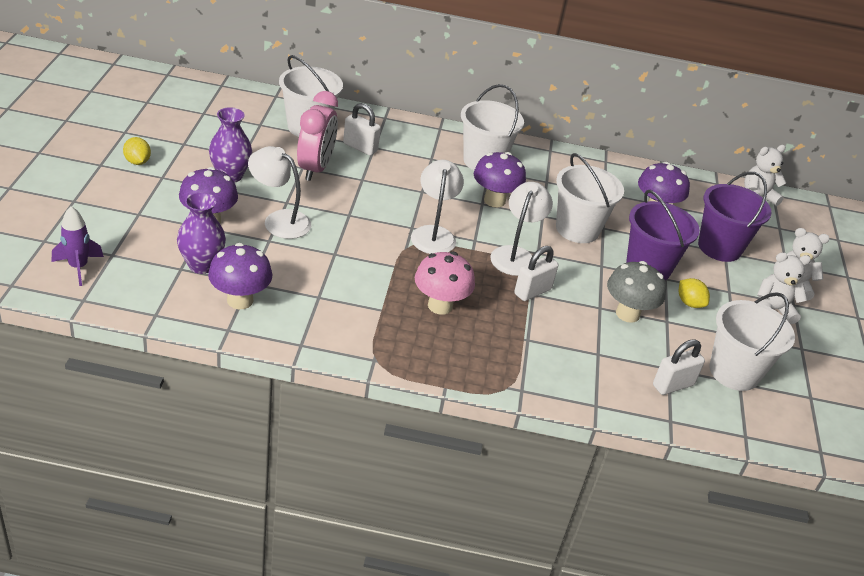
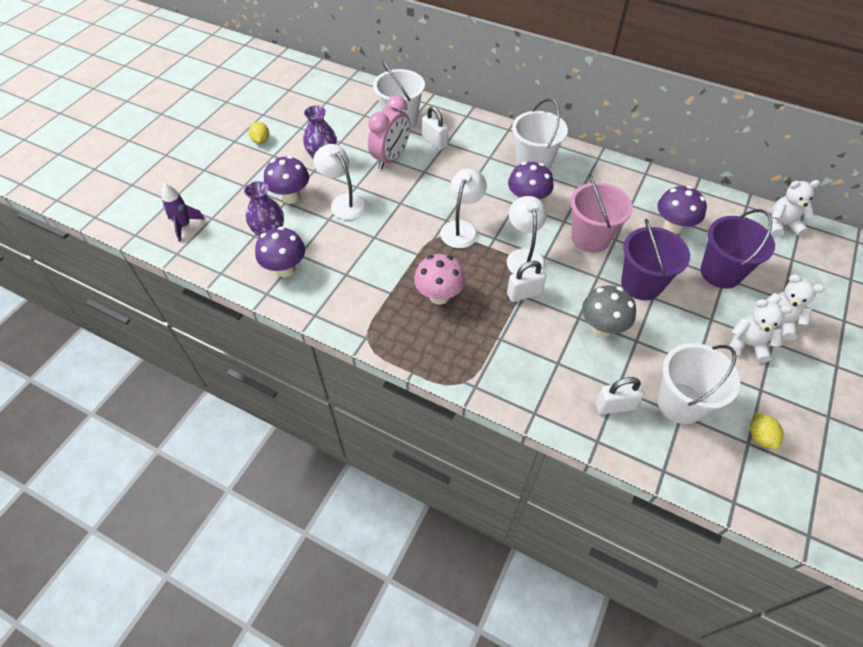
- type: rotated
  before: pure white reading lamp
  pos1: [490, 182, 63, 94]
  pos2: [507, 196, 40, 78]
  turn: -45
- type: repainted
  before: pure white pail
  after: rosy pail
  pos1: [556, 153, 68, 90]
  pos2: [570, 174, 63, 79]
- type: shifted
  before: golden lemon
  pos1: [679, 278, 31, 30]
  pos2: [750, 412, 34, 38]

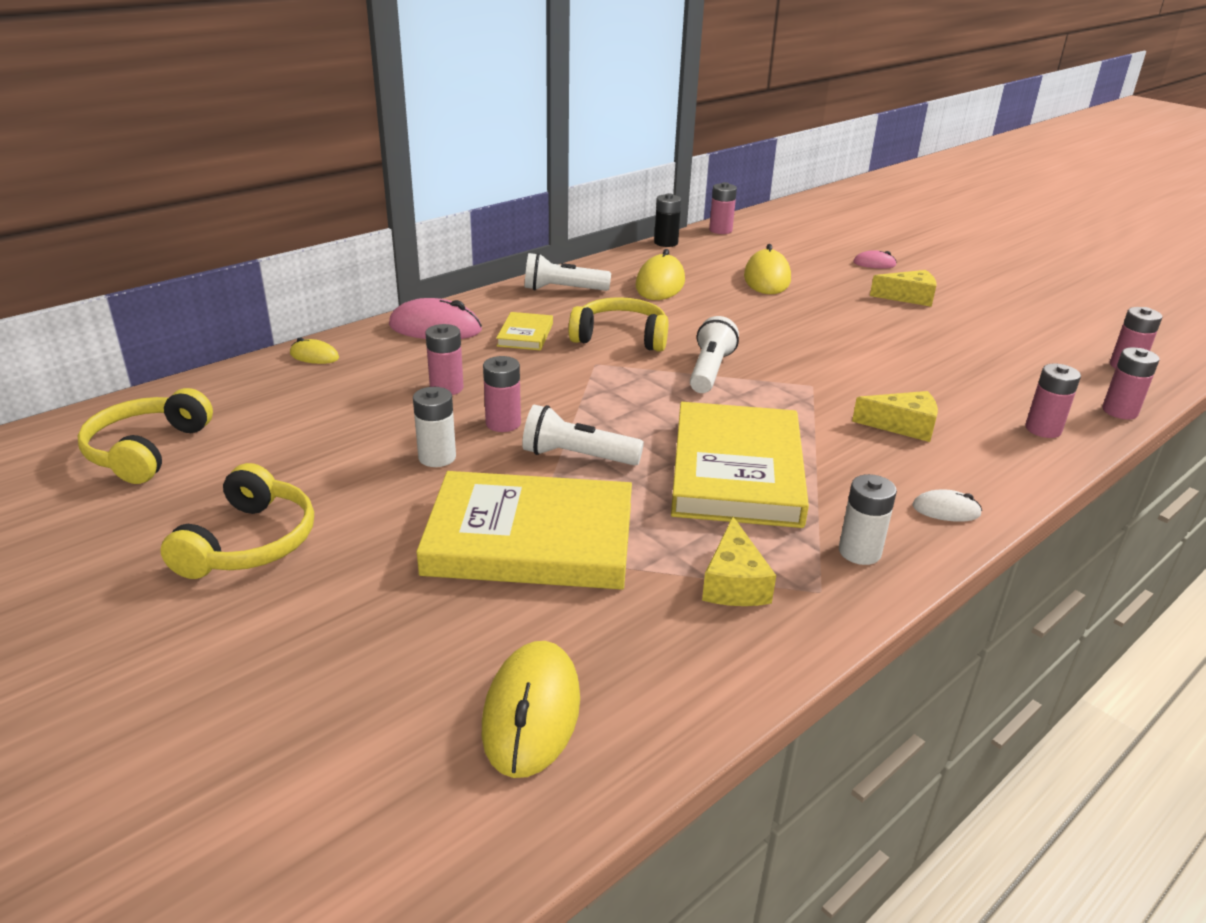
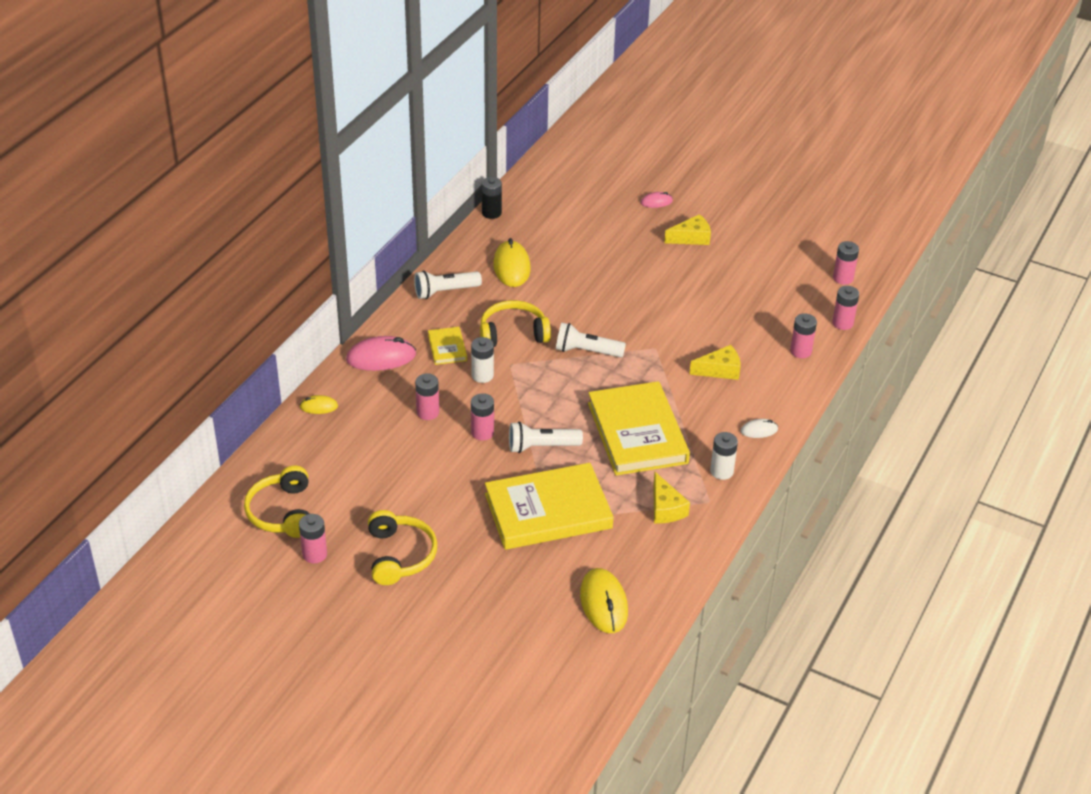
- type: shifted
  before: rosy power cell
  pos1: [709, 182, 28, 52]
  pos2: [299, 514, 28, 49]
- type: shifted
  before: pure white power cell
  pos1: [413, 387, 43, 80]
  pos2: [471, 337, 23, 46]
- type: rotated
  before: pure white torch
  pos1: [690, 316, 49, 77]
  pos2: [556, 323, 70, 34]
  turn: -75
- type: gone
  before: golden computer mouse
  pos1: [744, 244, 47, 50]

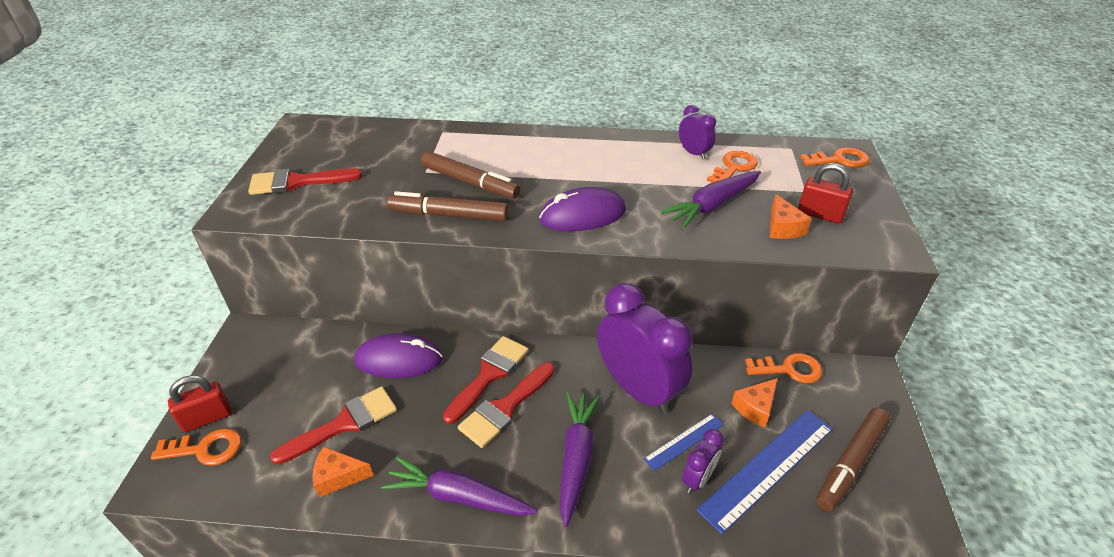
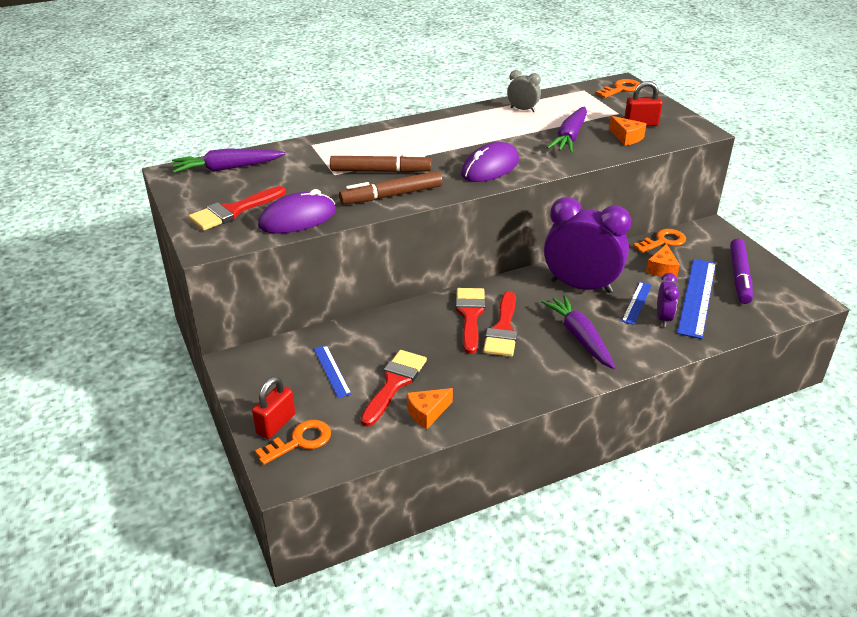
- type: shifted
  before: purple carrot
  pos1: [381, 457, 157, 59]
  pos2: [172, 149, 113, 24]
- type: shifted
  before: purple computer mouse
  pos1: [354, 333, 89, 45]
  pos2: [258, 189, 78, 45]
- type: new
  after: cobalt straightedge
  pos2: [314, 345, 37, 53]
- type: repainted
  before: purple clock
  after: ash-grey clock
  pos1: [679, 105, 37, 55]
  pos2: [507, 70, 34, 42]
- type: repainted
  before: russet marker
  after: purple marker
  pos1: [816, 408, 74, 104]
  pos2: [730, 239, 23, 65]
- type: gone
  before: bright orange latchkey
  pos1: [707, 151, 51, 32]

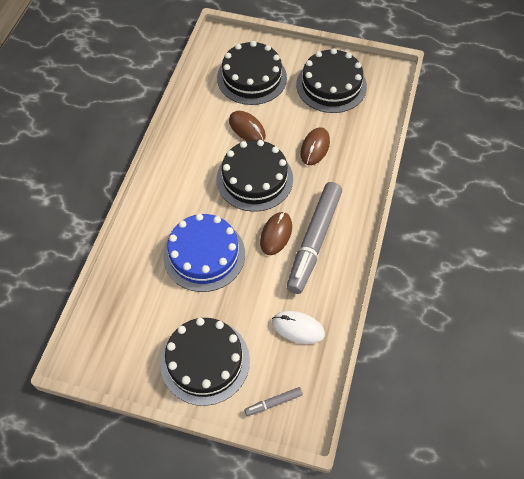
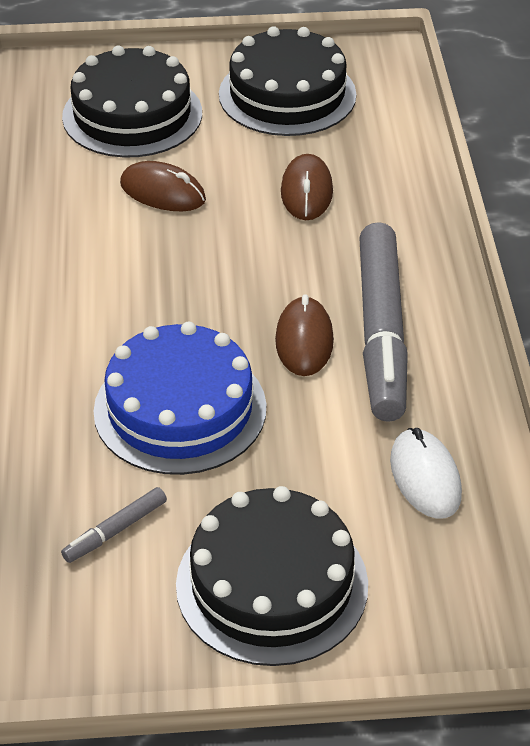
- type: shifted
  before: ash-grey marker
  pos1: [244, 387, 59, 29]
  pos2: [61, 487, 106, 76]
- type: rotated
  before: pure white computer mouse
  pos1: [272, 311, 53, 33]
  pos2: [390, 428, 72, 91]
  turn: 75
- type: gone
  before: jet-black cake
  pos1: [216, 140, 77, 72]

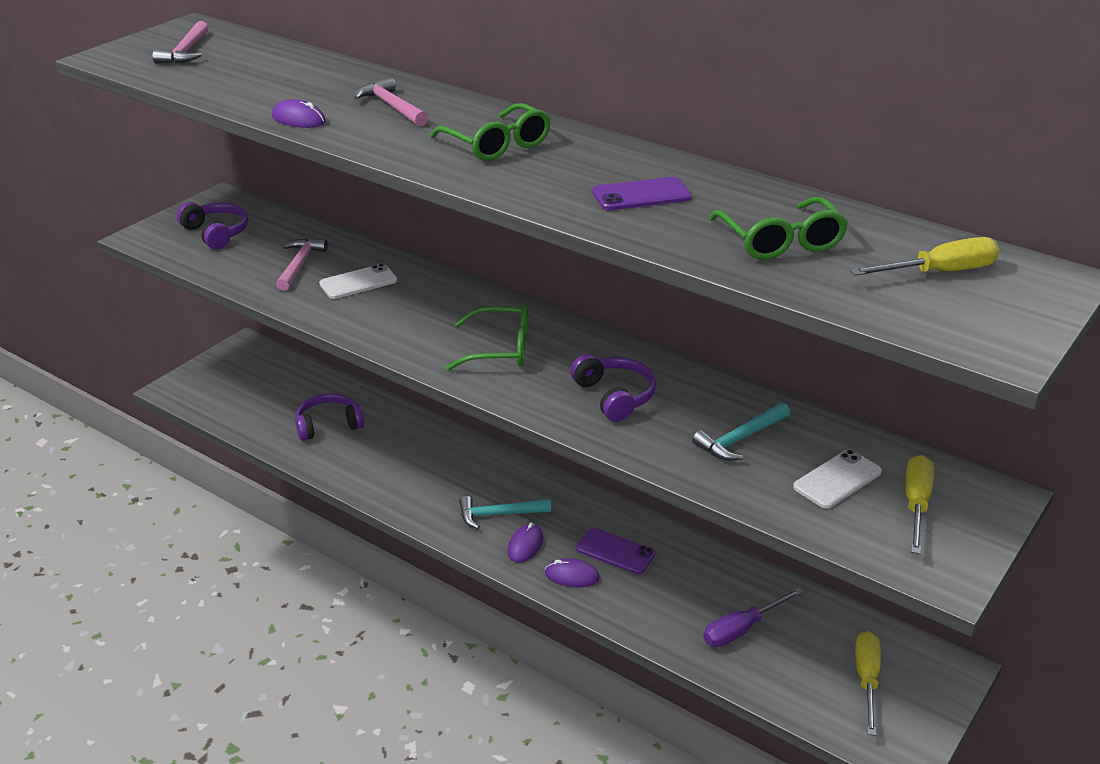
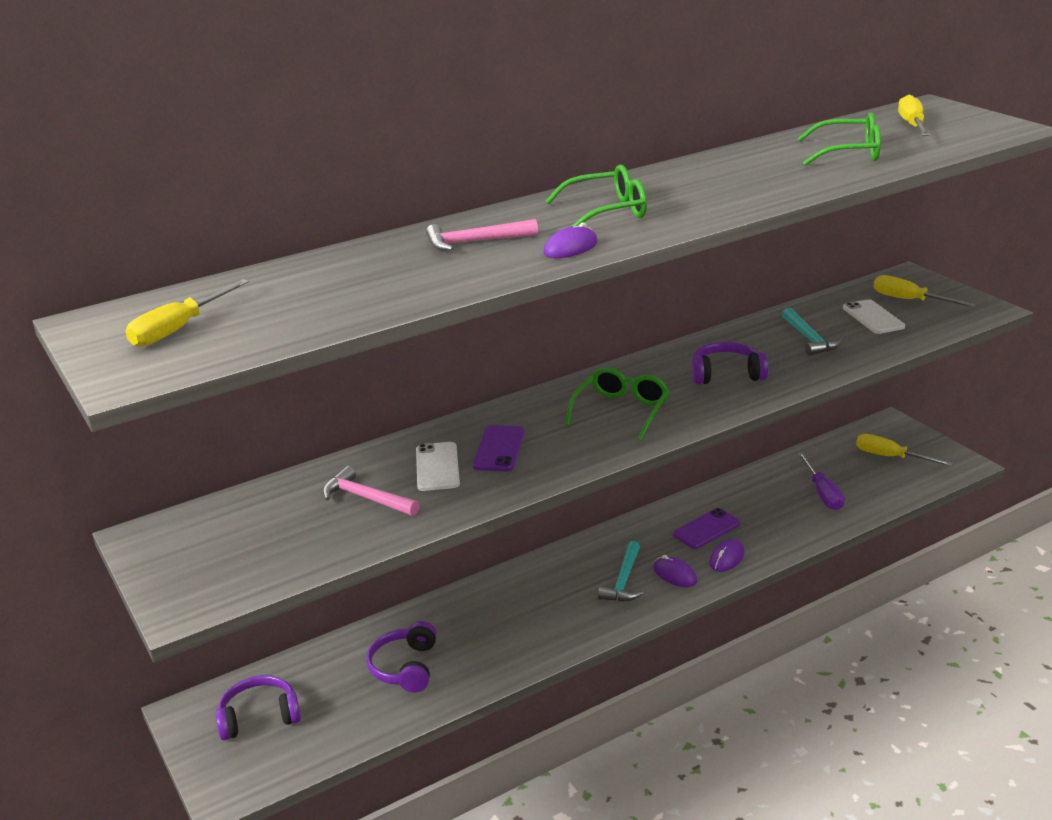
- type: swapped
  before: rosy hammer
  after: golden screwdriver
  pos1: [153, 21, 55, 43]
  pos2: [125, 279, 125, 68]
- type: shifted
  before: purple headset
  pos1: [177, 202, 71, 47]
  pos2: [216, 675, 85, 65]
- type: shifted
  before: purple smartphone
  pos1: [593, 177, 99, 33]
  pos2: [473, 425, 52, 47]
- type: shifted
  before: purple computer mouse
  pos1: [272, 99, 54, 29]
  pos2: [543, 223, 55, 35]

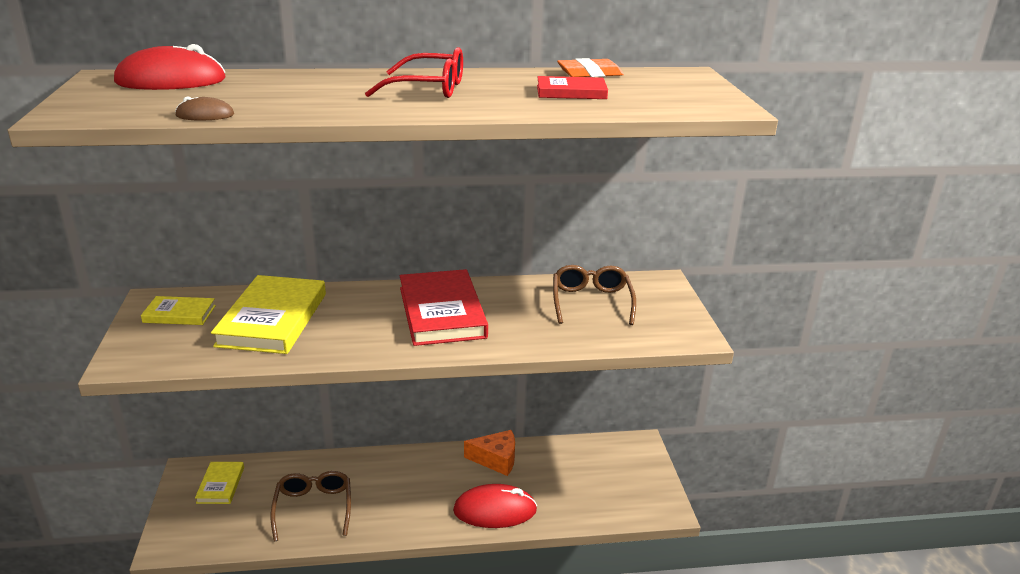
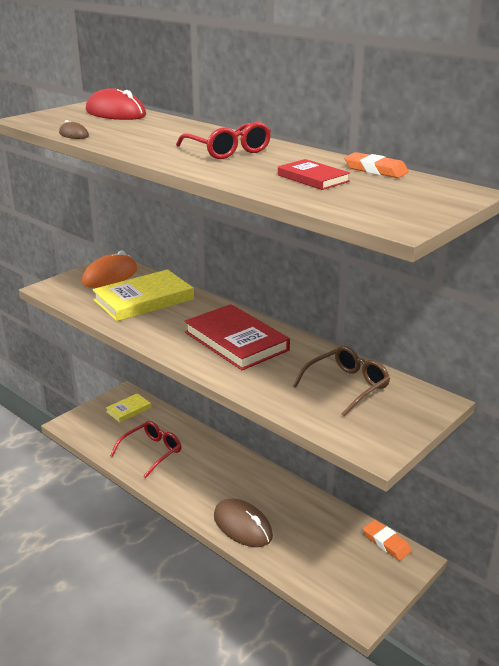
- type: swapped
  before: golden hardback
  after: bright orange computer mouse
  pos1: [141, 296, 75, 29]
  pos2: [82, 250, 56, 38]
- type: repainted
  before: russet spectacles
  after: crimson spectacles
  pos1: [271, 471, 80, 70]
  pos2: [110, 421, 72, 58]
- type: rotated
  before: crimson hardback
  pos1: [400, 269, 88, 77]
  pos2: [184, 304, 106, 66]
  turn: -75
- type: repainted
  before: crimson computer mouse
  after: russet computer mouse
  pos1: [453, 484, 84, 44]
  pos2: [214, 499, 59, 48]
- type: new
  after: bright orange pencil eraser
  pos2: [363, 520, 49, 41]
- type: gone
  before: bright orange cheese
  pos1: [464, 430, 51, 46]

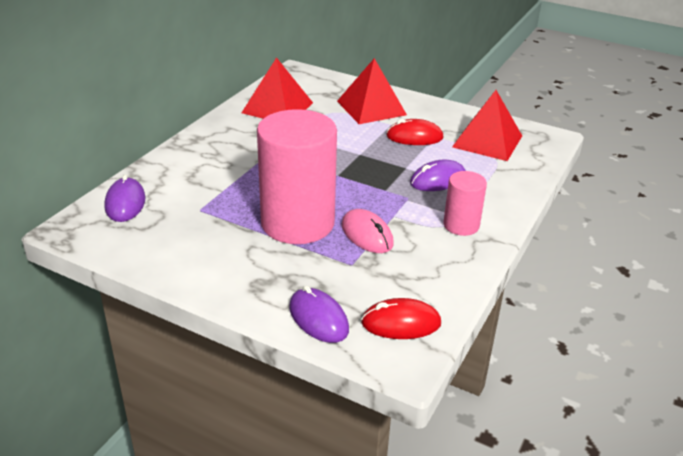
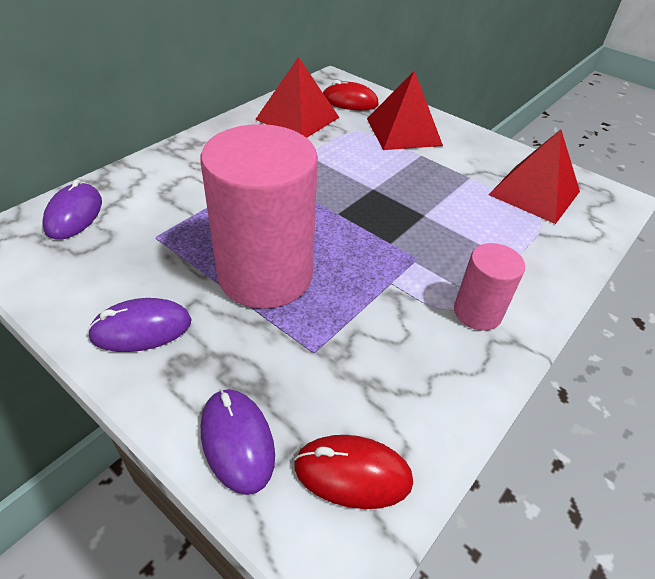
- type: shifted
  before: purple computer mouse
  pos1: [410, 160, 56, 31]
  pos2: [87, 298, 105, 54]
- type: shifted
  before: crimson computer mouse
  pos1: [386, 119, 58, 26]
  pos2: [323, 80, 56, 30]
- type: gone
  before: rosy computer mouse
  pos1: [342, 209, 52, 44]

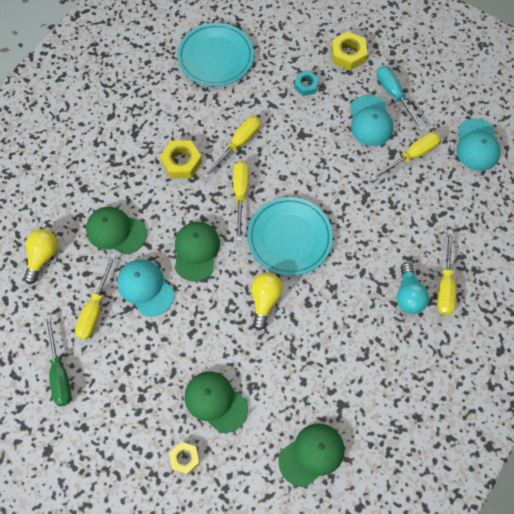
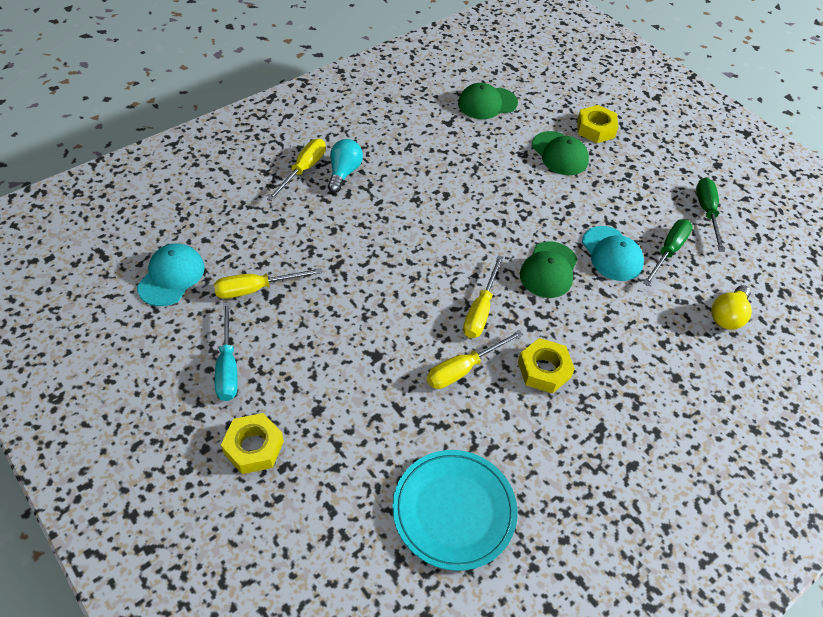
- type: scaled
  before: golden hex nut
  pos1: [169, 442, 31, 33]
  pos2: [577, 105, 41, 38]
  scale: 1.52
- type: repainted
  before: golden screwdriver
  after: leaf-green screwdriver
  pos1: [75, 254, 41, 86]
  pos2: [643, 219, 50, 67]
- type: gone
  before: leaf-green peaked cap
  pos1: [86, 207, 61, 48]
- type: gone
  before: turquoise dinner plate
  pos1: [247, 197, 86, 79]
- type: gone
  before: golden lightbulb
  pos1: [251, 273, 32, 57]
- type: gone
  before: turquoise hex nut
  pos1: [294, 71, 25, 25]
- type: gone
  before: turquoise peaked cap
  pos1: [350, 95, 43, 51]

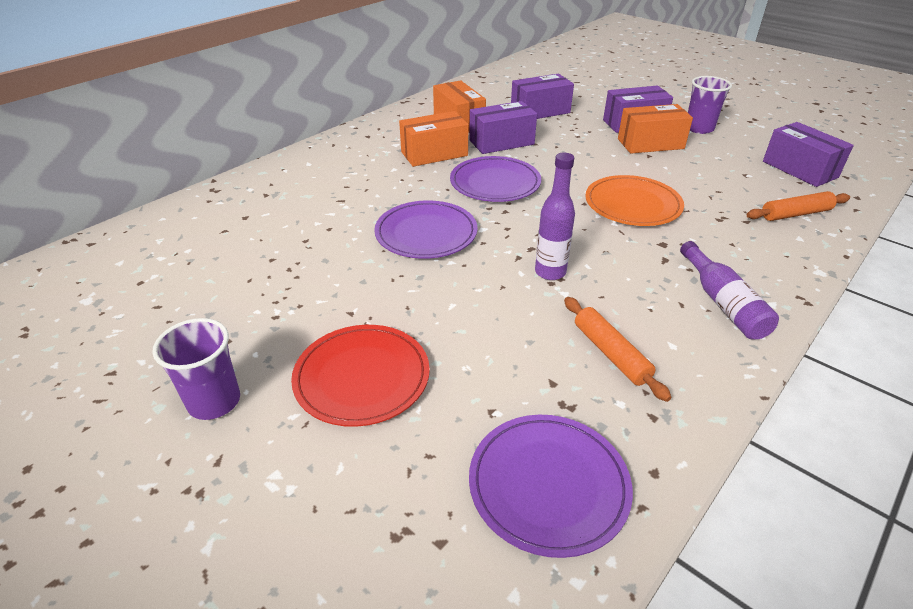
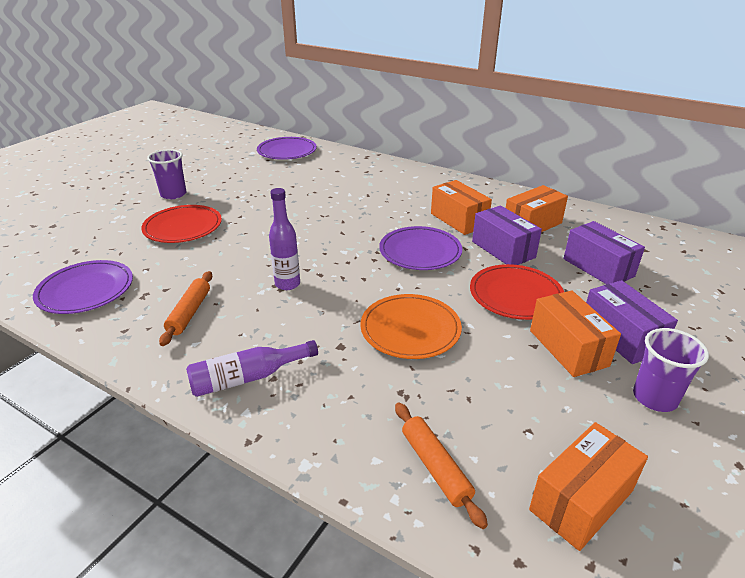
- type: rotated
  before: bright orange pastry roller
  pos1: [564, 297, 108, 105]
  pos2: [159, 271, 53, 75]
  turn: -45
- type: shifted
  before: purple dinner plate
  pos1: [374, 200, 104, 59]
  pos2: [257, 137, 60, 23]
- type: new
  after: crimson dinner plate
  pos2: [470, 264, 94, 56]
- type: repainted
  before: purple box
  after: bright orange box
  pos1: [763, 122, 91, 65]
  pos2: [529, 422, 119, 129]

